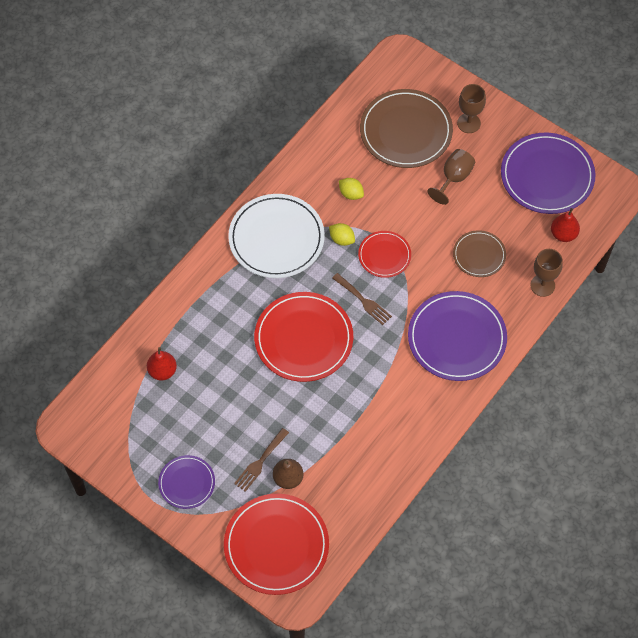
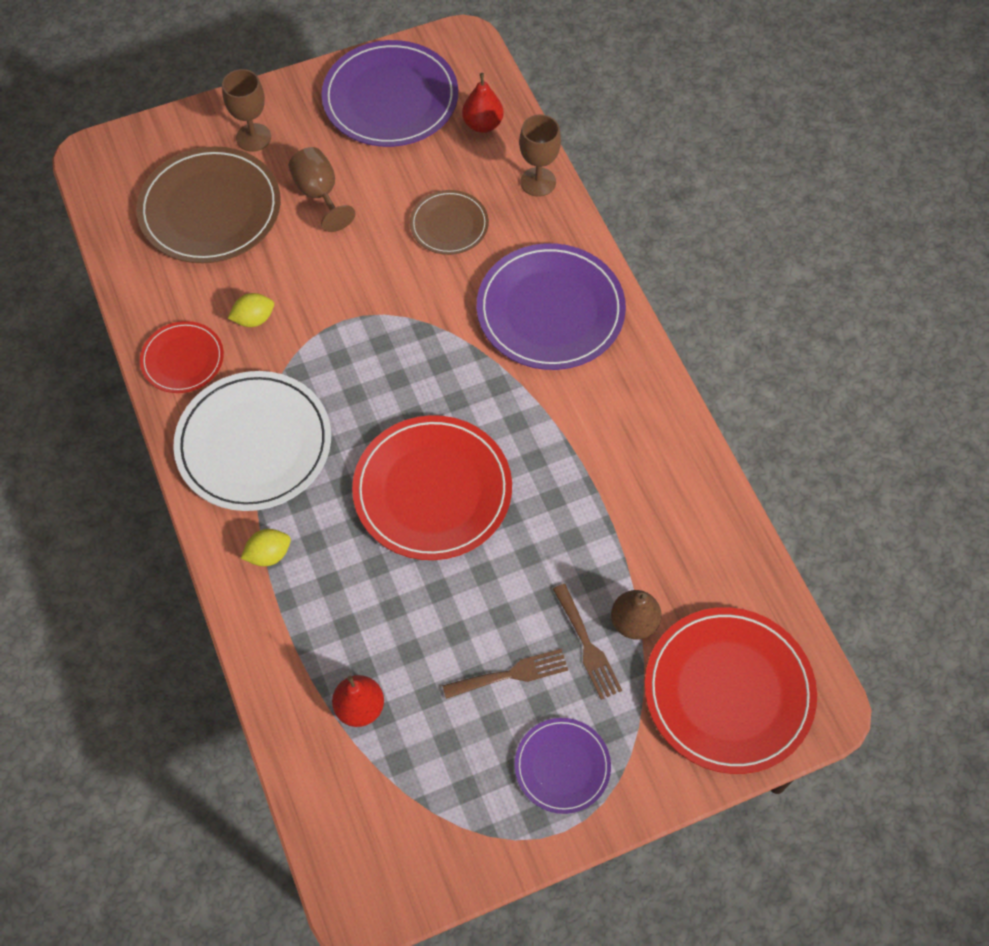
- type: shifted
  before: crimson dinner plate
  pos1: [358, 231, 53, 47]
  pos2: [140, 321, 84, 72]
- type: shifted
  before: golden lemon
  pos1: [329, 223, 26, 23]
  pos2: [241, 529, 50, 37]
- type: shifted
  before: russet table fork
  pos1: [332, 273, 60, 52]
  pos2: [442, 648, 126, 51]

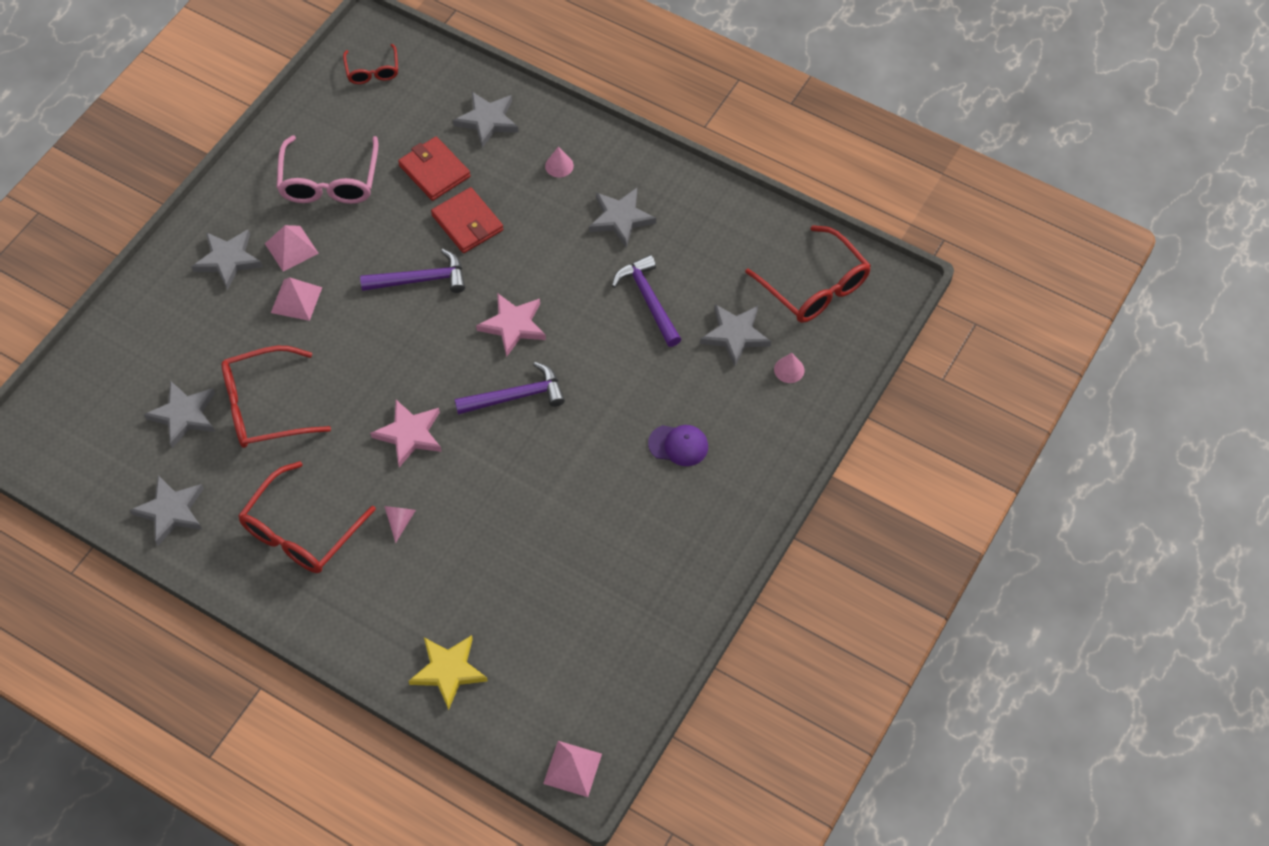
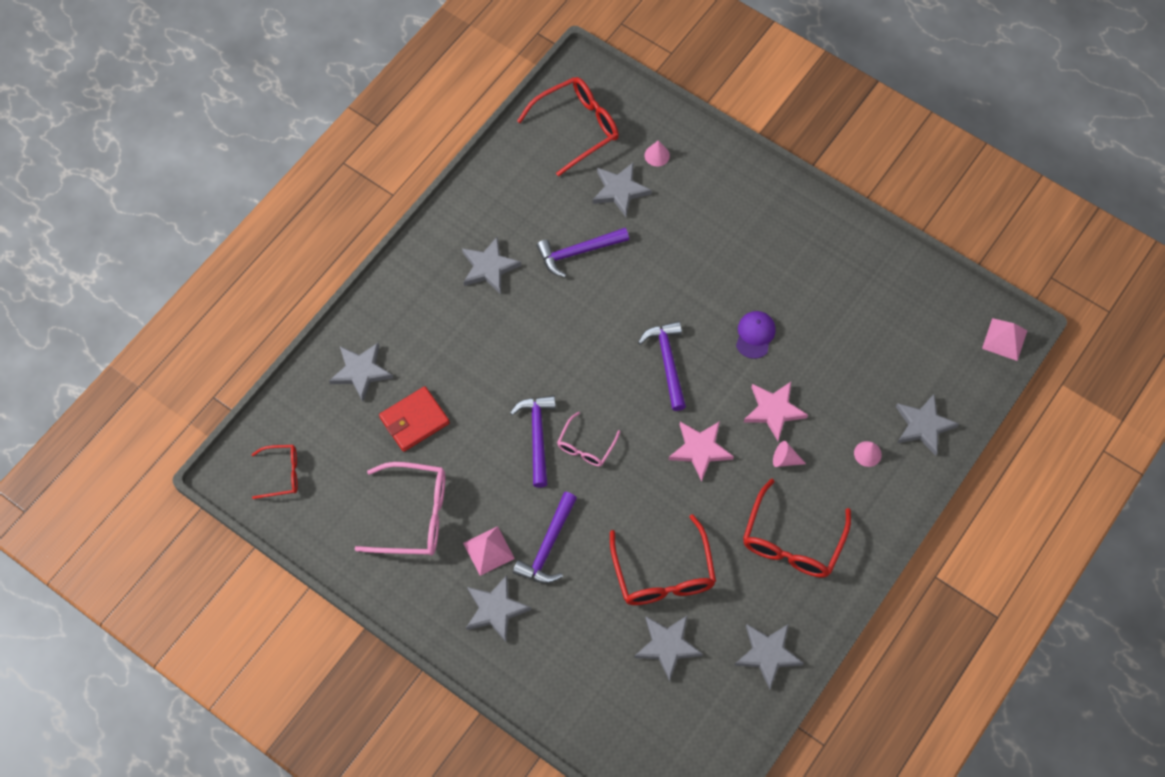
- type: swapped
  before: rosy solid pyramid
  after: purple hammer
  pos1: [271, 277, 51, 44]
  pos2: [513, 492, 64, 92]
- type: new
  after: rosy spectacles
  pos2: [557, 412, 63, 54]
- type: shifted
  before: purple peaked cap
  pos1: [648, 425, 60, 41]
  pos2: [736, 311, 40, 48]
- type: rotated
  before: crimson spectacles
  pos1: [238, 461, 138, 112]
  pos2: [743, 479, 108, 99]
  turn: 75
- type: shifted
  before: rosy star shape
  pos1: [476, 293, 70, 64]
  pos2: [744, 382, 64, 59]
- type: shifted
  before: rosy cone shape
  pos1: [545, 147, 29, 31]
  pos2: [854, 441, 28, 26]
- type: repainted
  before: golden star shape
  after: ash-grey star shape
  pos1: [409, 635, 79, 75]
  pos2: [896, 394, 63, 62]
- type: gone
  before: crimson wallet
  pos1: [431, 187, 72, 66]

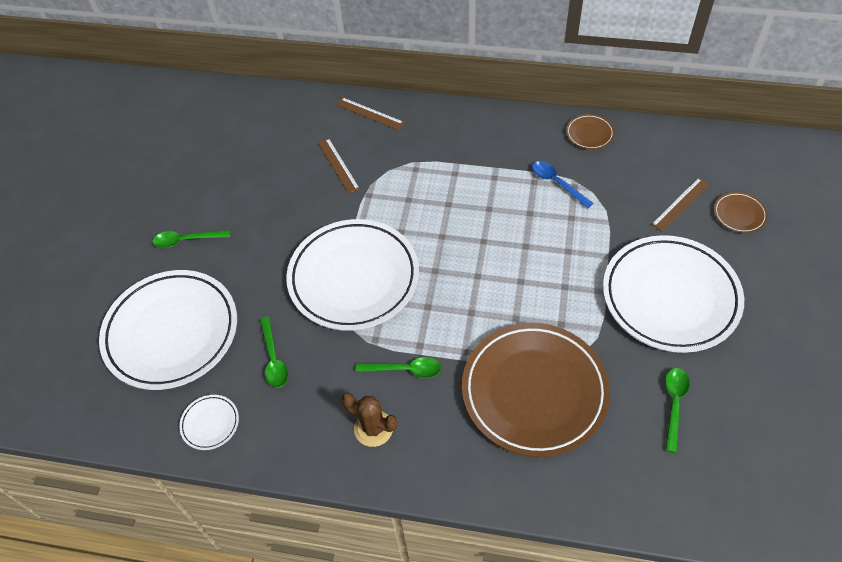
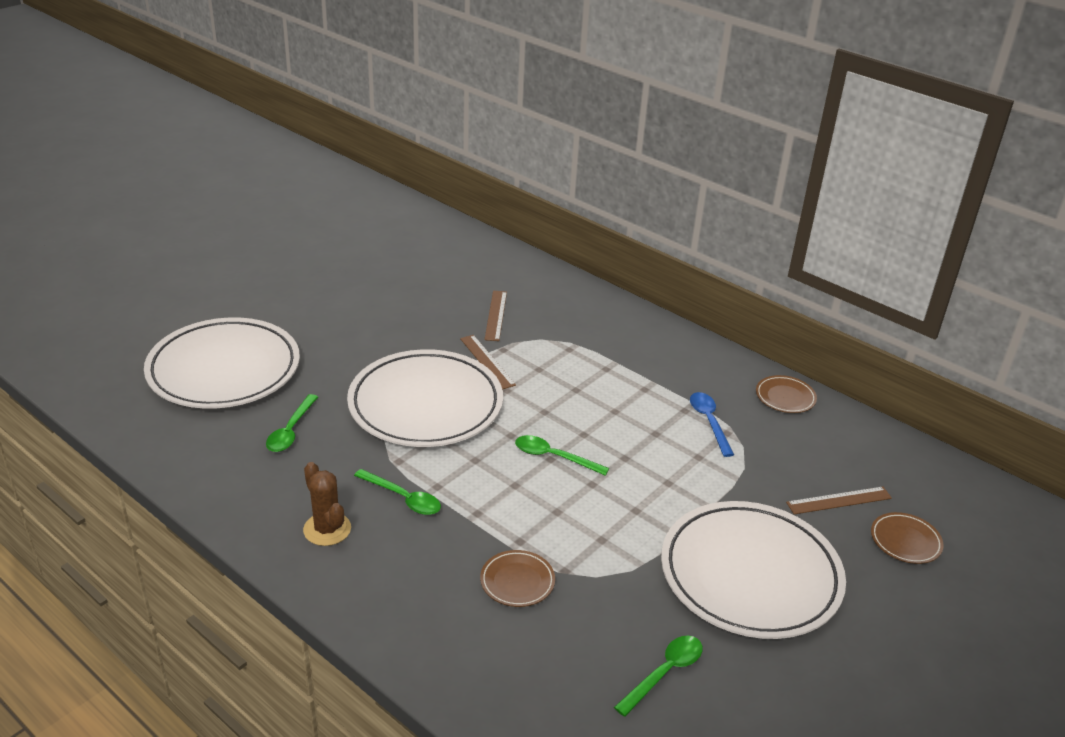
- type: shifted
  before: russet straightedge
  pos1: [336, 97, 68, 33]
  pos2: [460, 335, 56, 55]
- type: scaled
  before: russet dinner plate
  pos1: [462, 323, 148, 134]
  pos2: [480, 550, 75, 57]
  scale: 0.4
- type: shifted
  before: leaf-green tablespoon
  pos1: [152, 230, 78, 18]
  pos2: [515, 435, 94, 41]
- type: gone
  before: pure white dinner plate
  pos1: [179, 395, 60, 55]

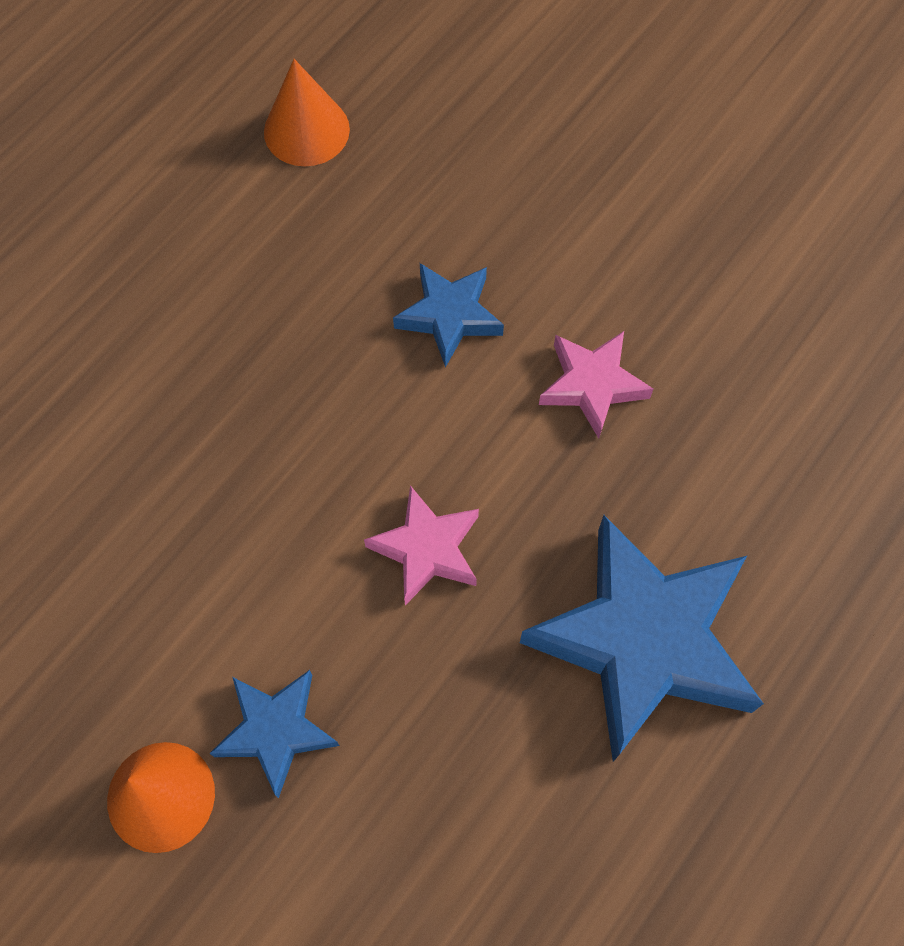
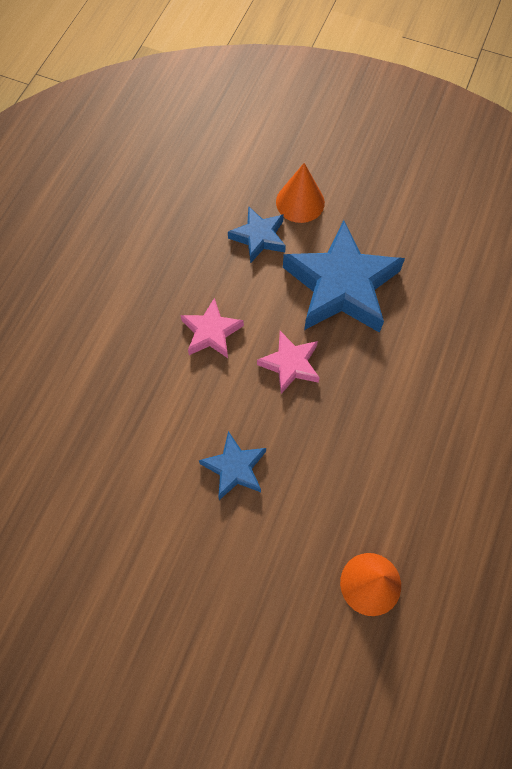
- type: shifted
  before: rosy star shape
  pos1: [539, 331, 114, 108]
  pos2: [257, 331, 63, 63]
- type: shifted
  before: cobalt star shape
  pos1: [520, 515, 244, 247]
  pos2: [283, 220, 122, 113]

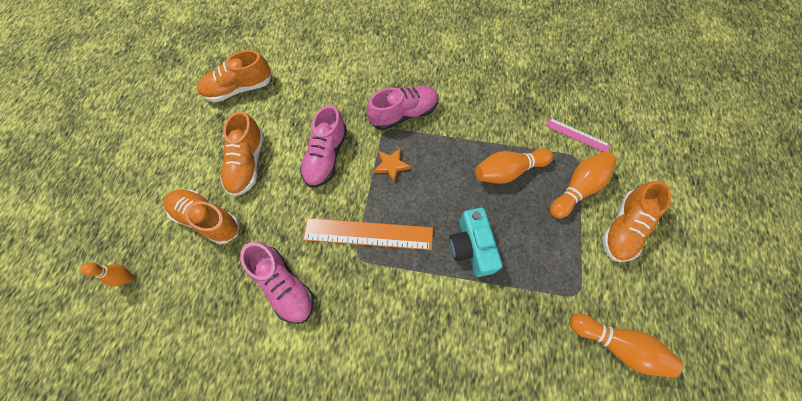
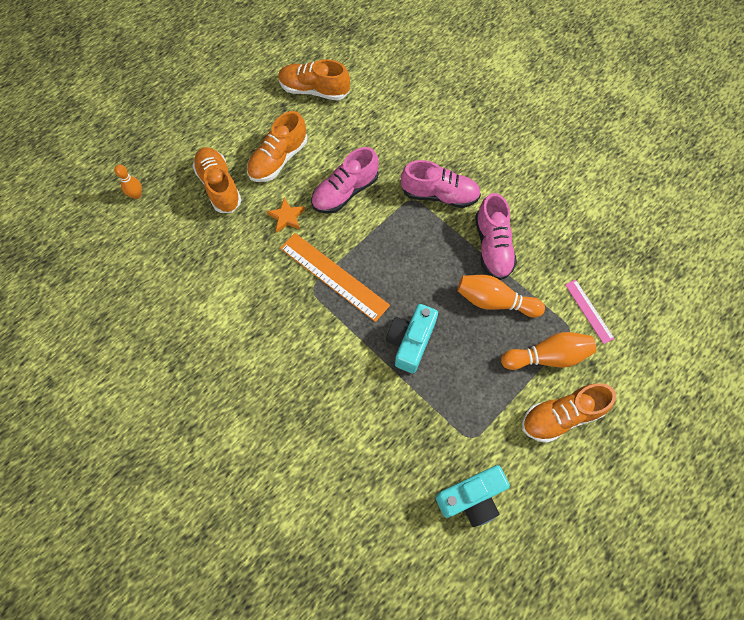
- type: shifted
  before: bright orange star shape
  pos1: [373, 148, 38, 35]
  pos2: [267, 198, 38, 34]
- type: swapped
  before: bright orange tenpin
  after: turquoise compact camera
  pos1: [570, 314, 113, 64]
  pos2: [435, 465, 75, 62]
- type: shifted
  before: rosy lace-up shoe
  pos1: [240, 242, 74, 82]
  pos2: [475, 193, 42, 87]

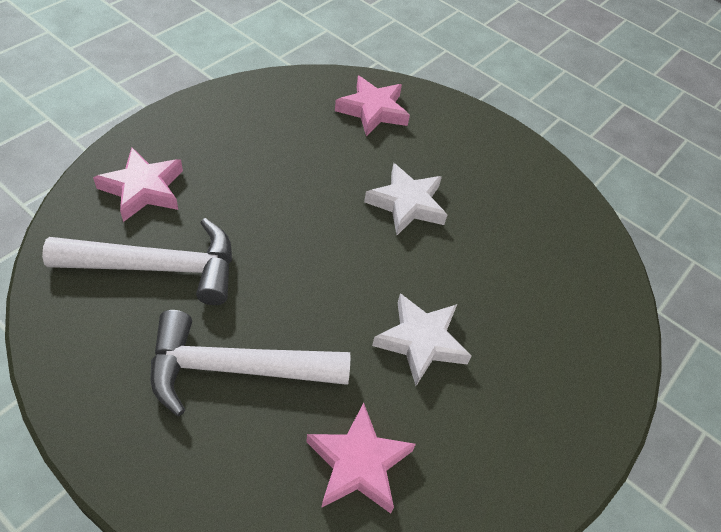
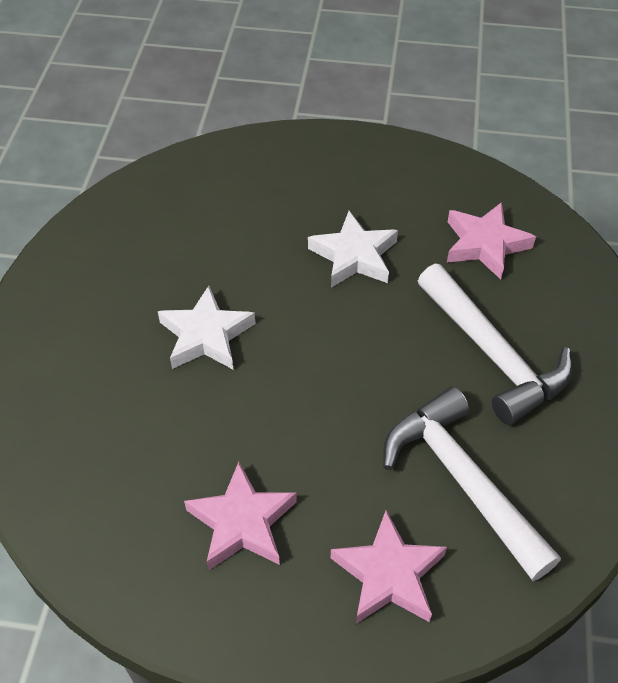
- type: shifted
  before: rosy star shape
  pos1: [335, 76, 75, 60]
  pos2: [184, 462, 113, 108]

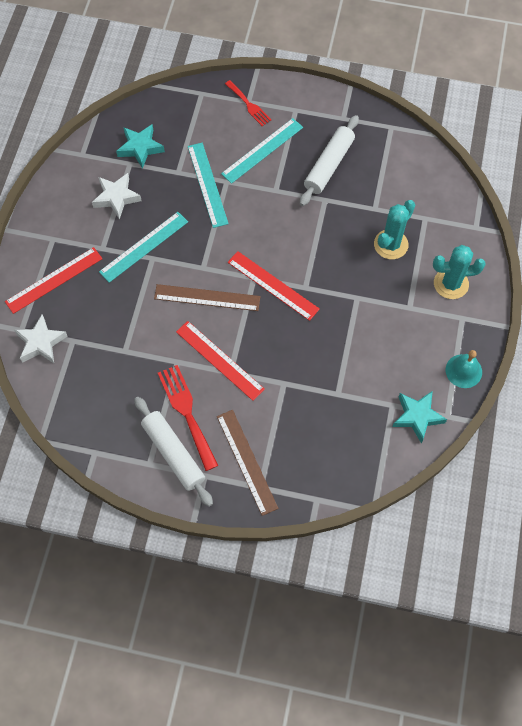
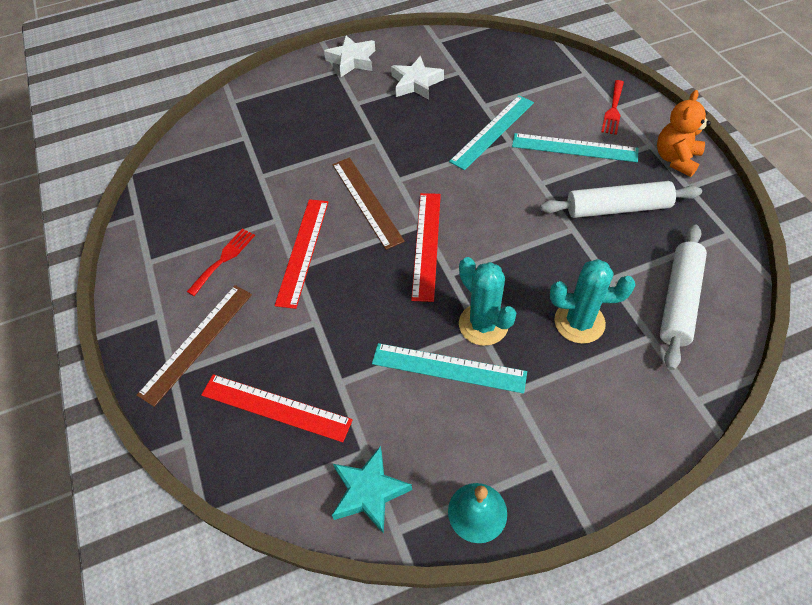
- type: scaled
  before: crimson table fork
  pos1: [158, 365, 60, 106]
  pos2: [187, 228, 68, 68]
  scale: 0.63
- type: shifted
  before: crimson straightedge
  pos1: [5, 247, 98, 67]
  pos2: [201, 374, 152, 68]
- type: shifted
  before: pure white star shape
  pos1: [14, 314, 53, 49]
  pos2: [324, 35, 52, 42]
- type: shifted
  before: turquoise straightedge
  pos1: [99, 212, 89, 71]
  pos2: [372, 343, 155, 51]
- type: shifted
  before: turquoise prickly plant
  pos1: [433, 245, 53, 54]
  pos2: [459, 257, 57, 89]
- type: new
  after: bright orange teddy bear
  pos2: [657, 90, 54, 87]
- type: shifted
  before: pure white pastry roller
  pos1: [134, 397, 79, 110]
  pos2: [660, 225, 47, 145]
- type: gone
  before: turquoise star shape
  pos1: [116, 125, 49, 44]

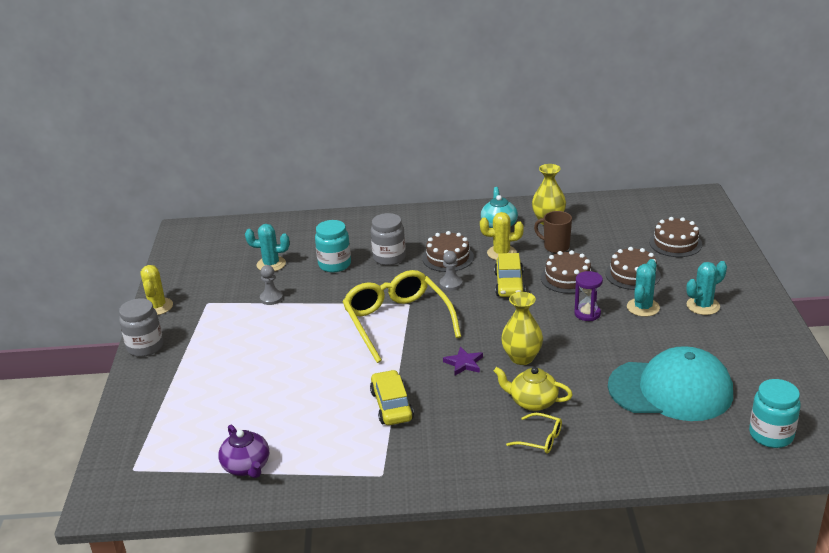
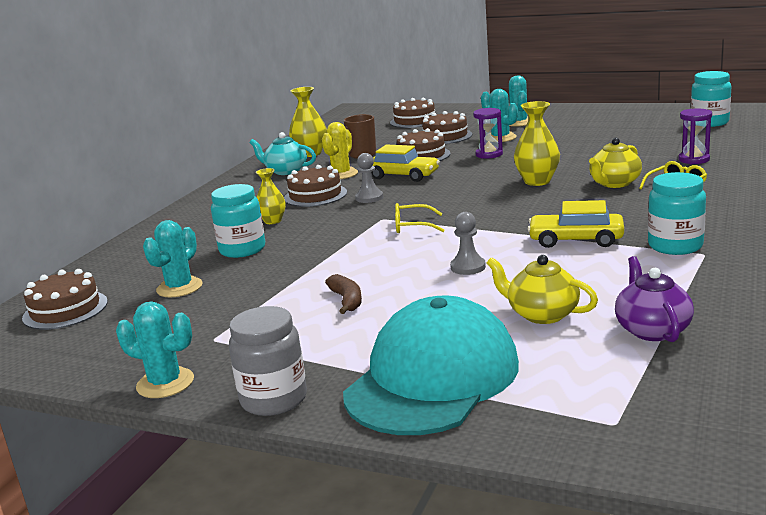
- type: new
  after: russet cake
  pos2: [22, 269, 86, 61]
- type: repainted
  before: golden prickly plant
  after: turquoise prickly plant
  pos1: [141, 265, 32, 50]
  pos2: [116, 301, 78, 97]
- type: swapped
  before: ash-grey jam jar
  after: golden flower vase
  pos1: [371, 213, 35, 53]
  pos2: [256, 168, 30, 56]
- type: new
  after: russet banana fruit
  pos2: [325, 274, 37, 40]
- type: shifted
  before: turquoise peaked cap
  pos1: [608, 346, 125, 75]
  pos2: [343, 295, 176, 140]
- type: scaled
  before: golden spectacles
  pos1: [343, 270, 118, 93]
  pos2: [395, 203, 50, 30]
  scale: 0.43
- type: shifted
  before: ash-grey game pawn
  pos1: [260, 265, 23, 40]
  pos2: [450, 212, 36, 63]
- type: new
  after: golden teapot
  pos2: [487, 255, 111, 69]
- type: rotated
  before: purple teapot
  pos1: [218, 425, 51, 53]
  pos2: [615, 256, 79, 86]
  turn: -90
- type: new
  after: turquoise jam jar
  pos2: [648, 172, 58, 83]
- type: new
  after: purple sandglass
  pos2: [678, 109, 34, 55]
- type: gone
  before: purple star shape
  pos1: [443, 347, 40, 28]

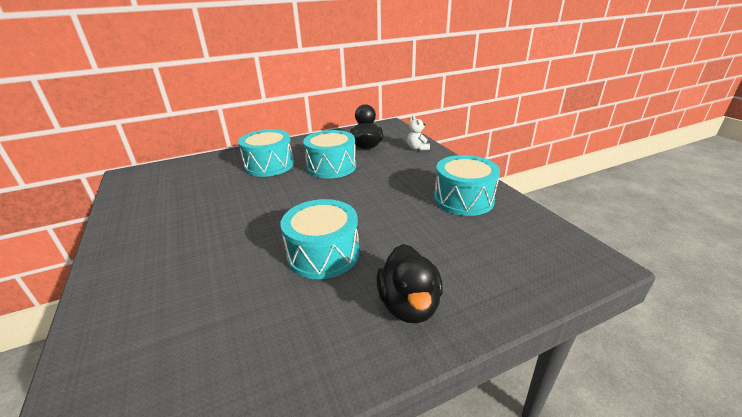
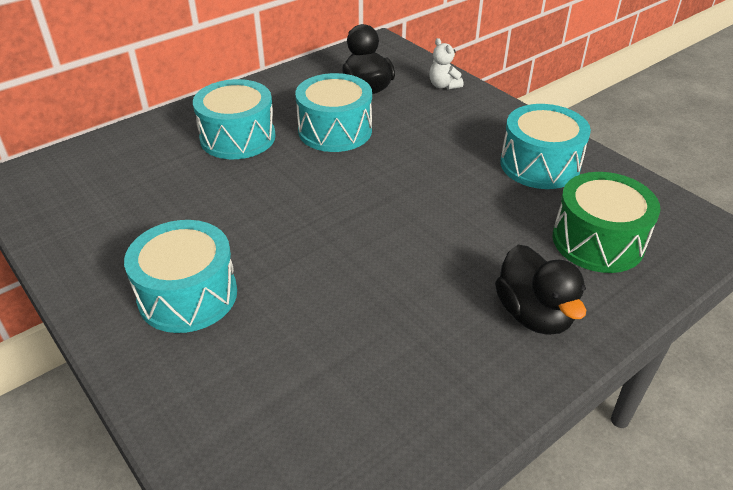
- type: shifted
  before: turquoise snare drum
  pos1: [281, 199, 78, 80]
  pos2: [124, 220, 113, 113]
- type: new
  after: leaf-green snare drum
  pos2: [552, 172, 108, 101]

